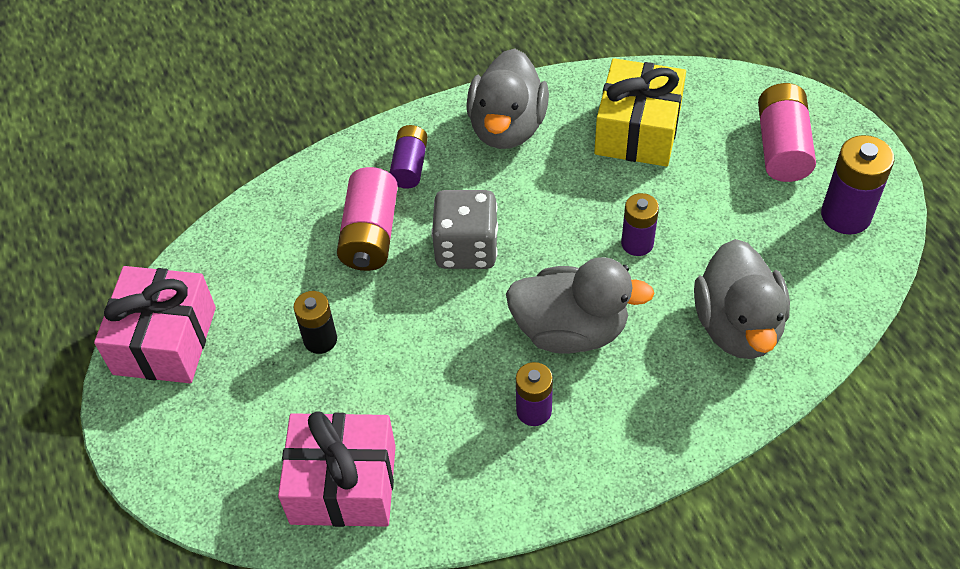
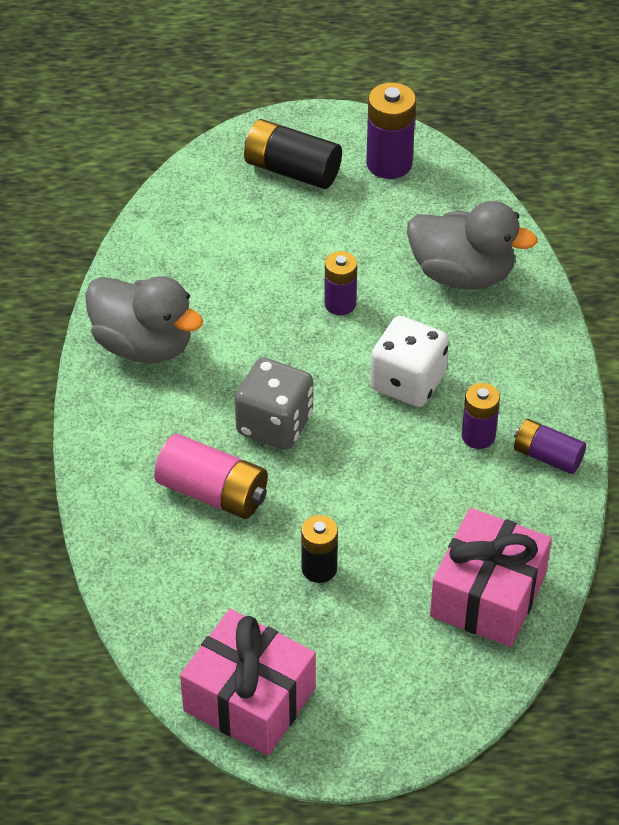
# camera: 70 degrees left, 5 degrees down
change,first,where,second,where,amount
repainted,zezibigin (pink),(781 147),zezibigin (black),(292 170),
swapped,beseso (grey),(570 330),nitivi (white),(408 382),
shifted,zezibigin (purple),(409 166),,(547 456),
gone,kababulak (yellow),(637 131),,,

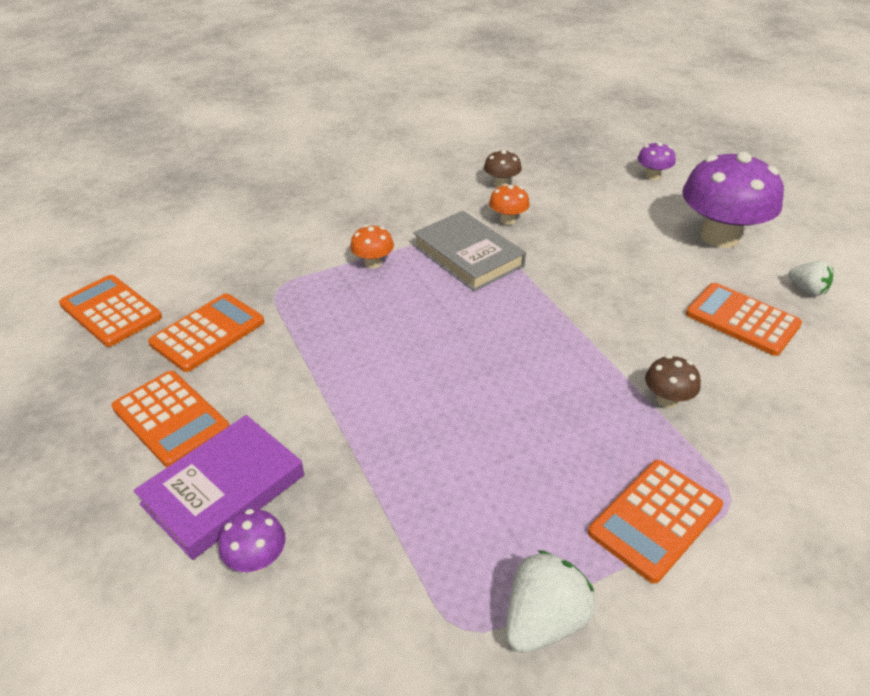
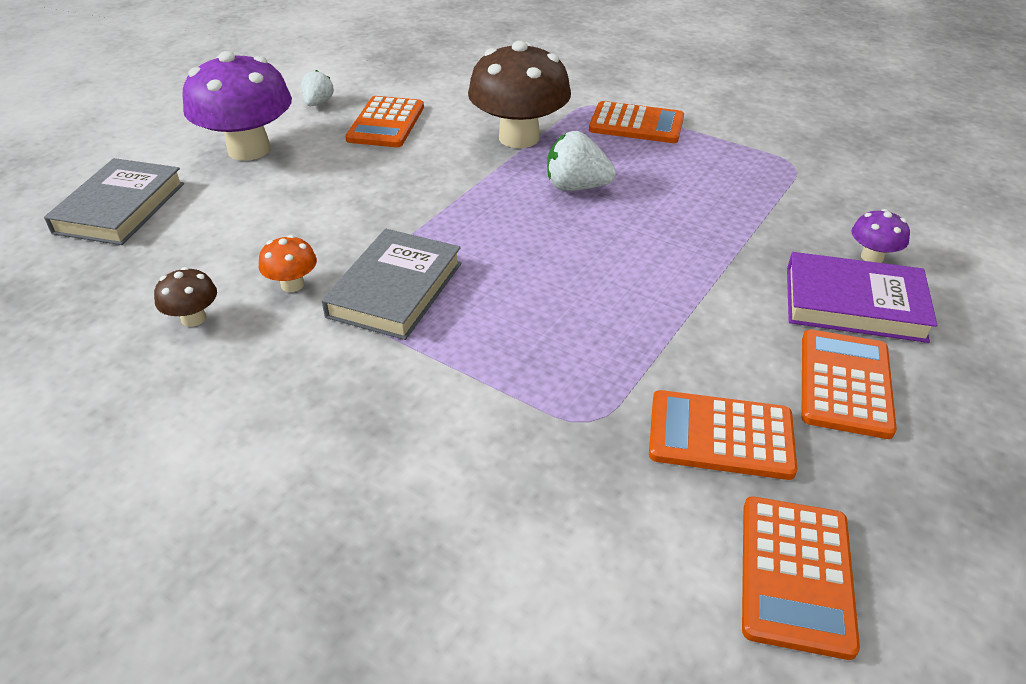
# camera: 120 degrees left, 0 degrees up
change,first,where,second,where,amount
swapped,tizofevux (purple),(652 176),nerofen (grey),(120 208),
scaled,tizofevux (brown),(667 399),,(519 138),x2.25
shifted,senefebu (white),(543 620),,(576 187),
gone,tizofevux (orange),(373 263),,,

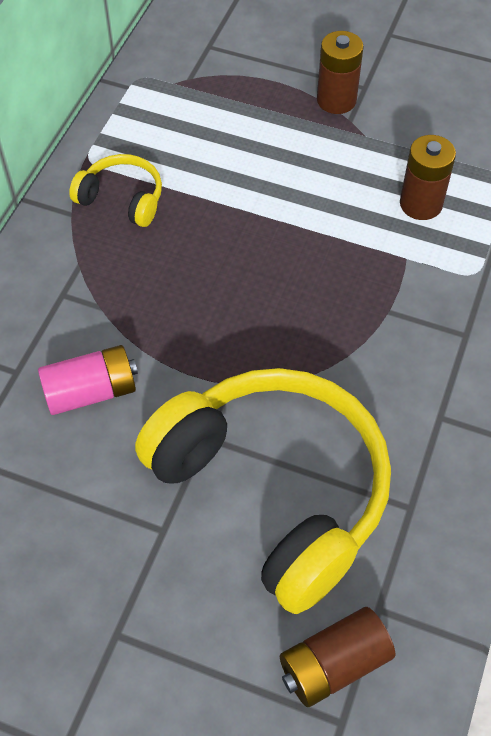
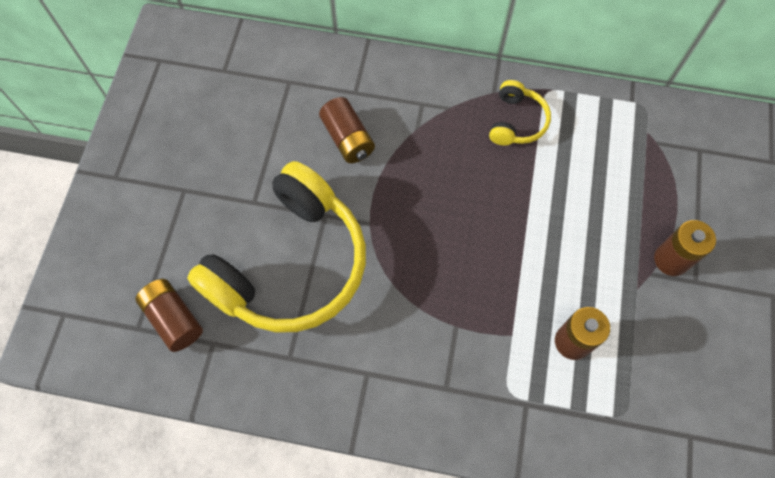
# camera: 80 degrees right, 10 degrees up
change,first,where,second,where,amount
repainted,zezibigin (pink),(91 391),zezibigin (brown),(348 139),

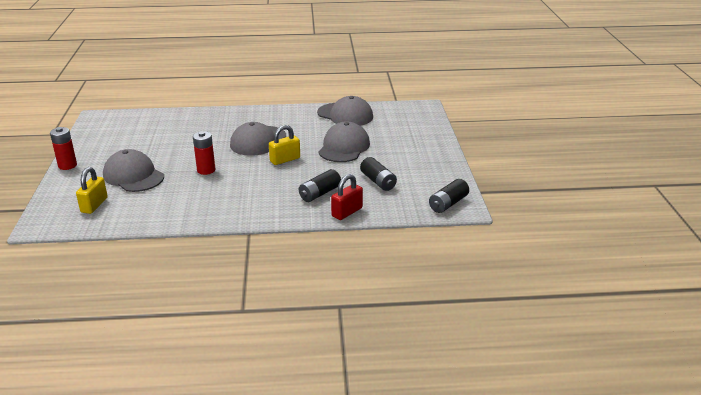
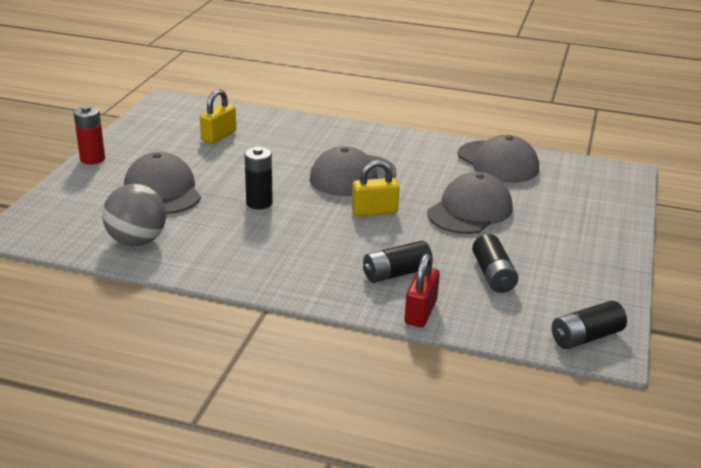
# camera: 20 degrees right, 0 degrees up
change,first,where,second,where,amount
new,,,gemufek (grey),(137 241),
shifted,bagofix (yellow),(94 205),,(219 136),
repainted,zezibigin (red),(206 170),zezibigin (black),(259 203),
rotated,bagofix (red),(347 212),,(420 312),45 degrees counterclockwise

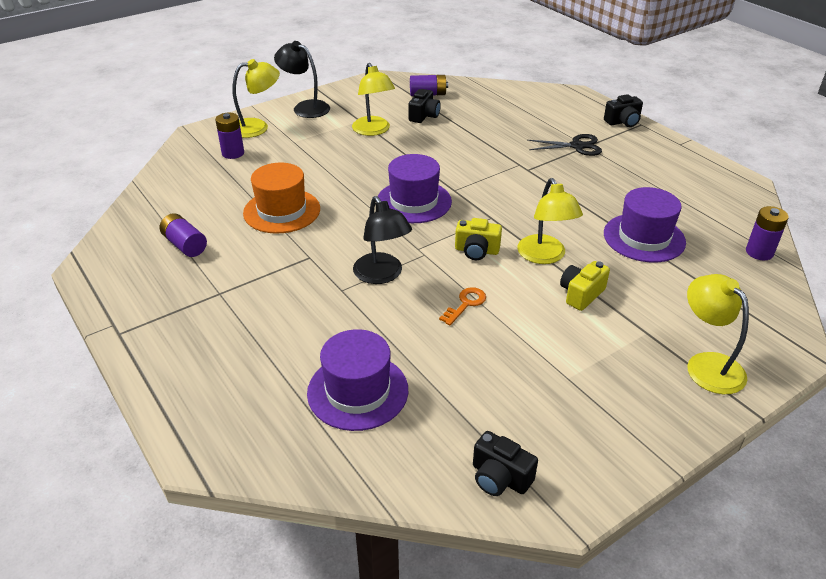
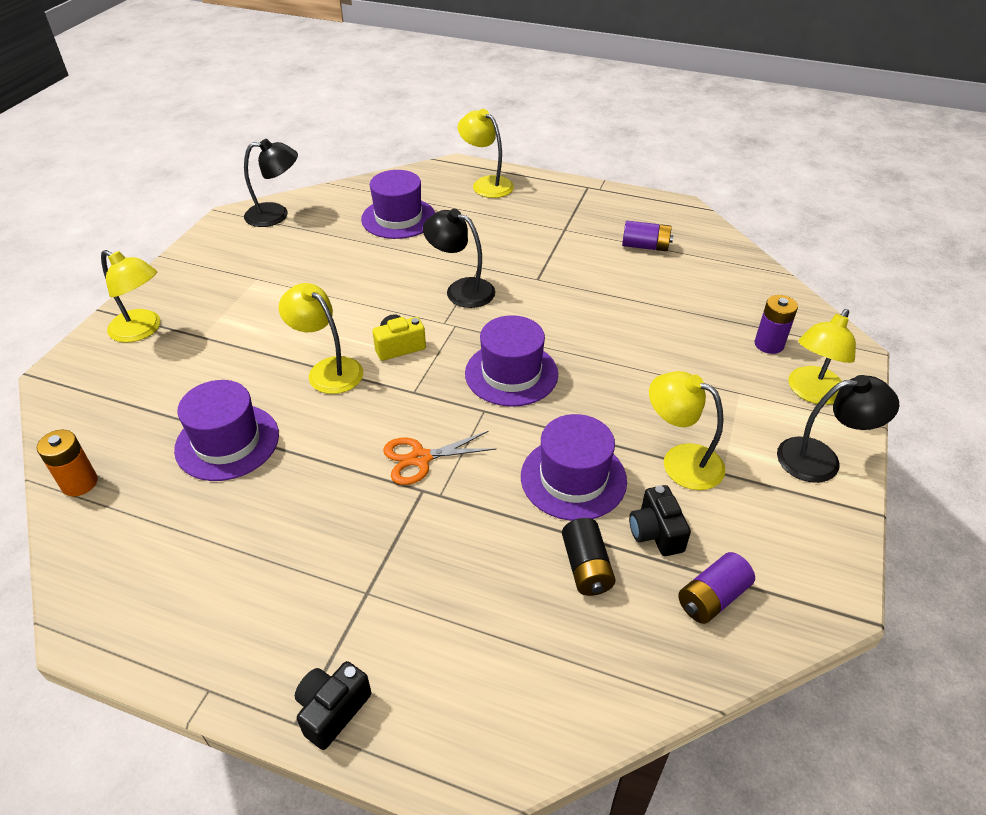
# camera: 145 degrees right, 5 degrees up
change,first,where,second,where,amount
repainted,zezibigin (purple),(759 252),zezibigin (orange),(79 483),
swapped,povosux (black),(499 477),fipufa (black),(276 215),
new,,,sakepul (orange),(420 458),
new,,,fipufa (yellow),(486 184),
new,,,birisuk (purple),(573 478),
new,,,zezibigin (black),(586 567),
gone,birisuk (orange),(282 211),,,
gone,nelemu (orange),(466 304),,,
gone,sakepul (black),(577 146),,,
gone,povosux (yellow),(581 294),,,

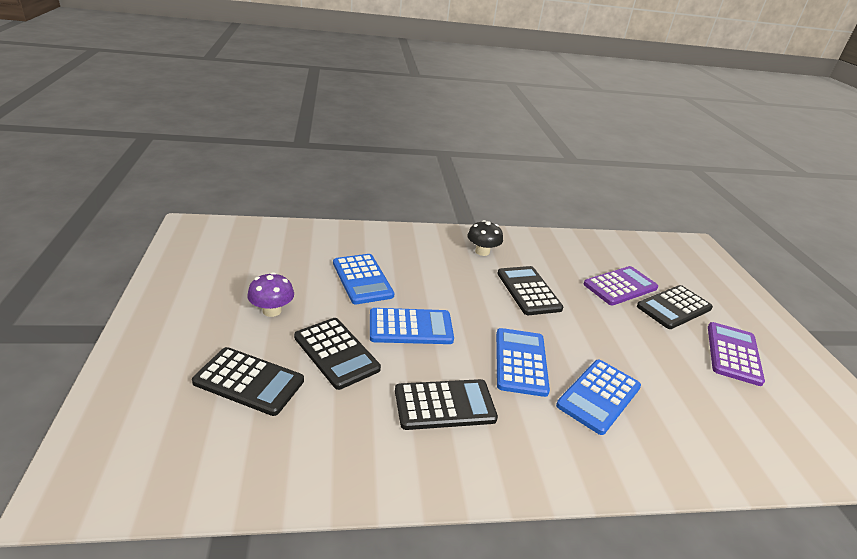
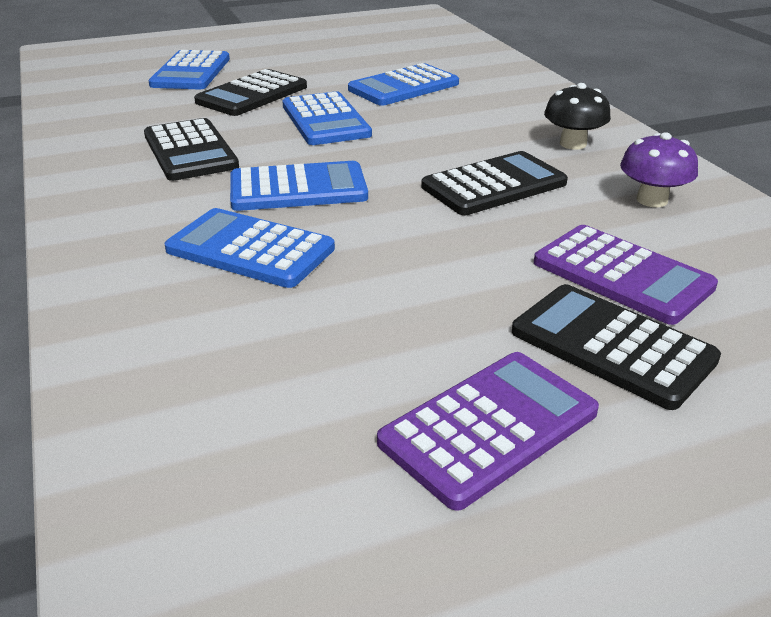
# camera: 80 degrees right, 0 degrees up
change,first,where,second,where,amount
repainted,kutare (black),(249 381),kutare (blue),(191 72),
rotated,kutare (purple),(733 353),,(489 427),45 degrees counterclockwise
shifted,tizofevux (purple),(272 311),,(652 200),

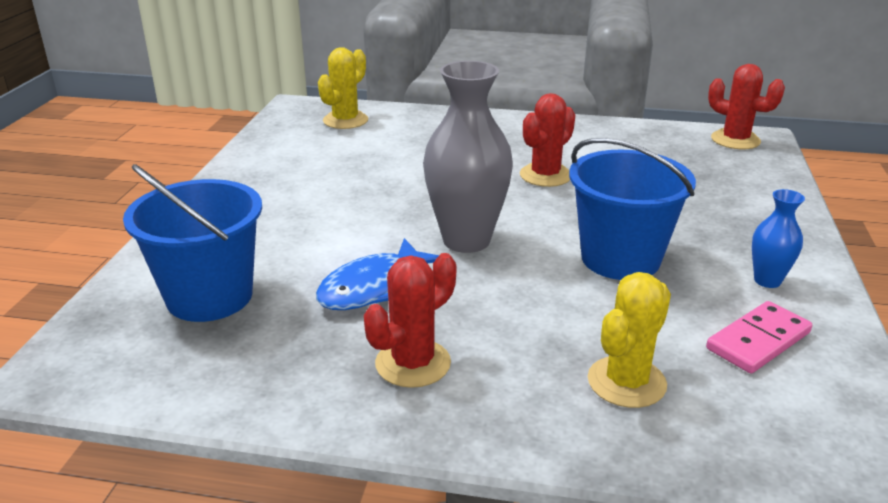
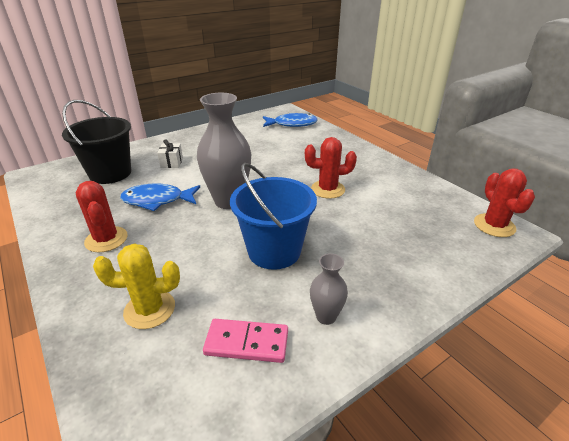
# camera: 45 degrees right, 5 degrees up
change,first,where,second,where,amount
repainted,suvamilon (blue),(209 297),suvamilon (black),(110 173),
rotated,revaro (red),(413 363),,(106 239),60 degrees clockwise
new,,,kababulak (white),(171 162),
swapped,revaro (yellow),(345 120),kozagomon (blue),(292 124),
repainted,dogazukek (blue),(767 280),dogazukek (grey),(326 316),

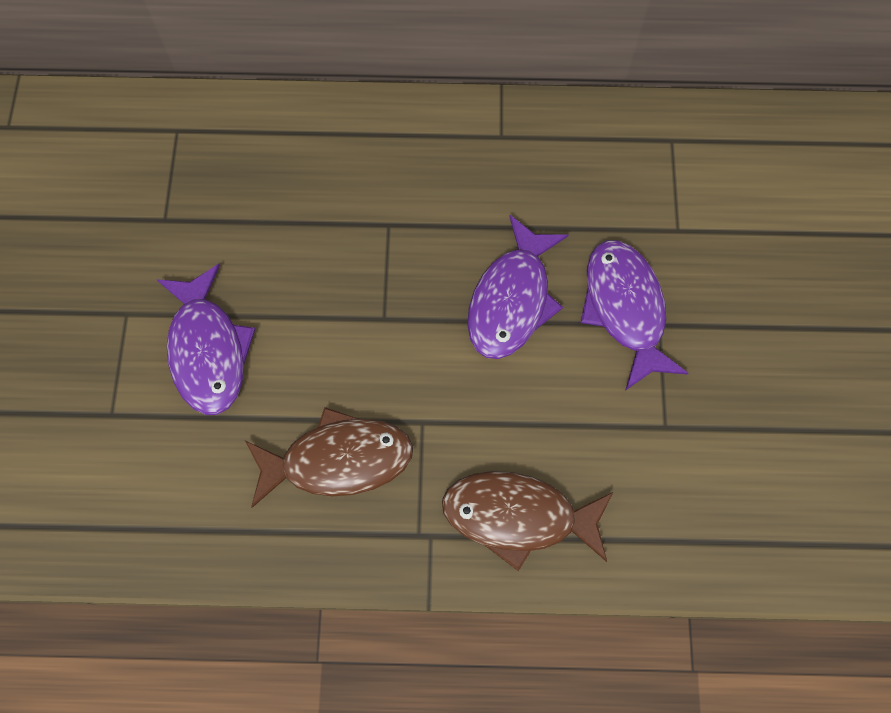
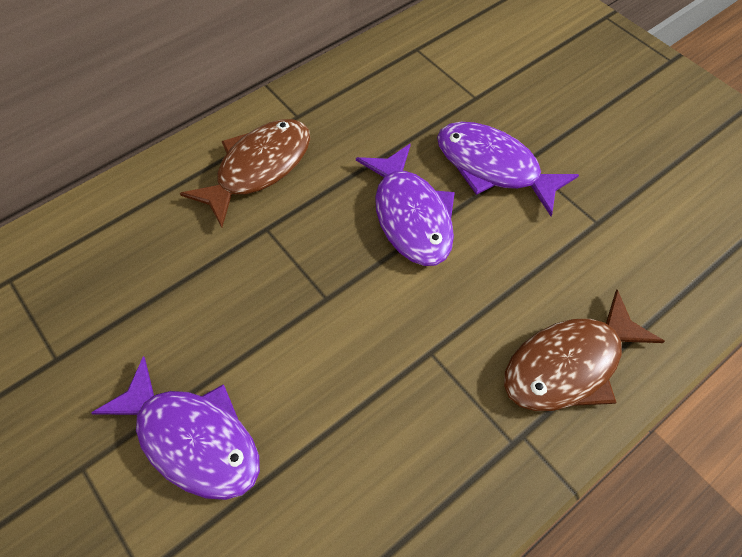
# camera: 40 degrees left, 10 degrees down
change,first,where,second,where,amount
shifted,kozagomon (brown),(338 460),,(258 168),

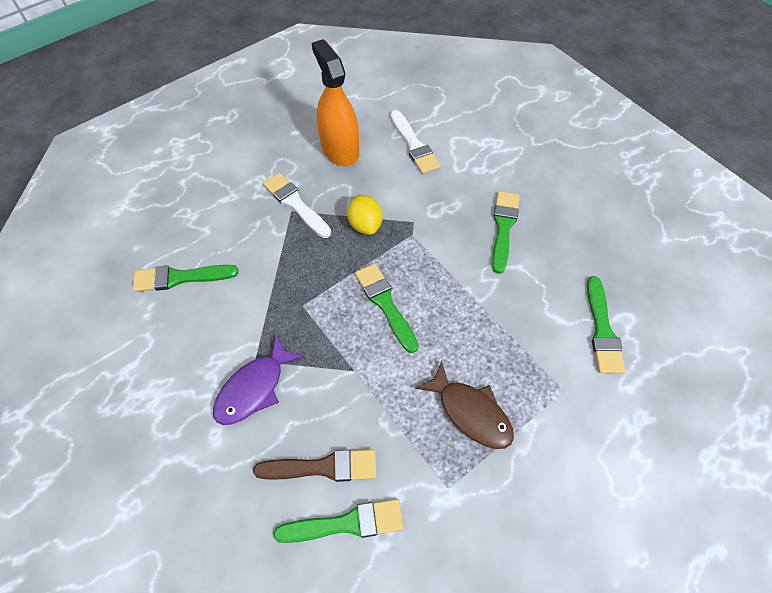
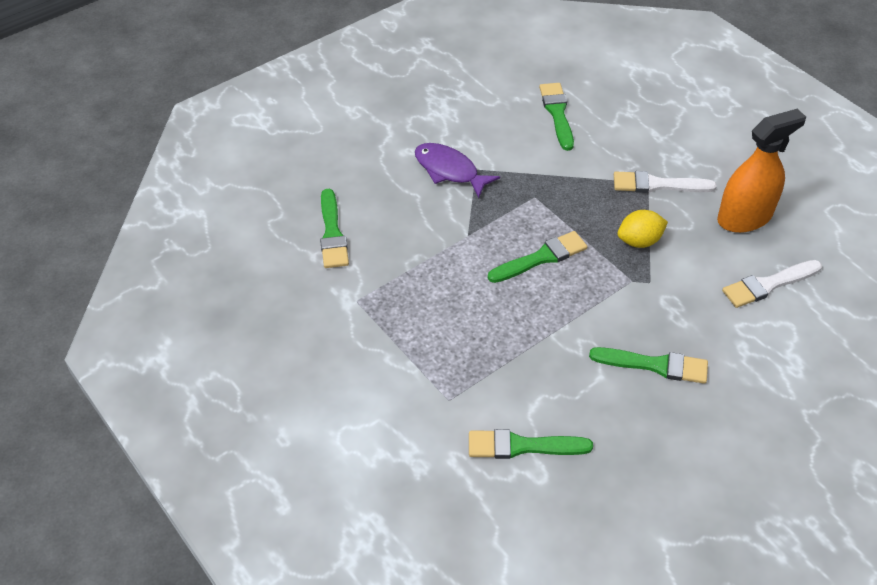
# camera: 90 degrees right, 10 degrees down
change,first,where,second,where,amount
rotated,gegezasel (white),(295 204),,(658 185),135 degrees counterclockwise
gone,gegezasel (brown),(323 467),,,
gone,kozagomon (brown),(470 412),,,

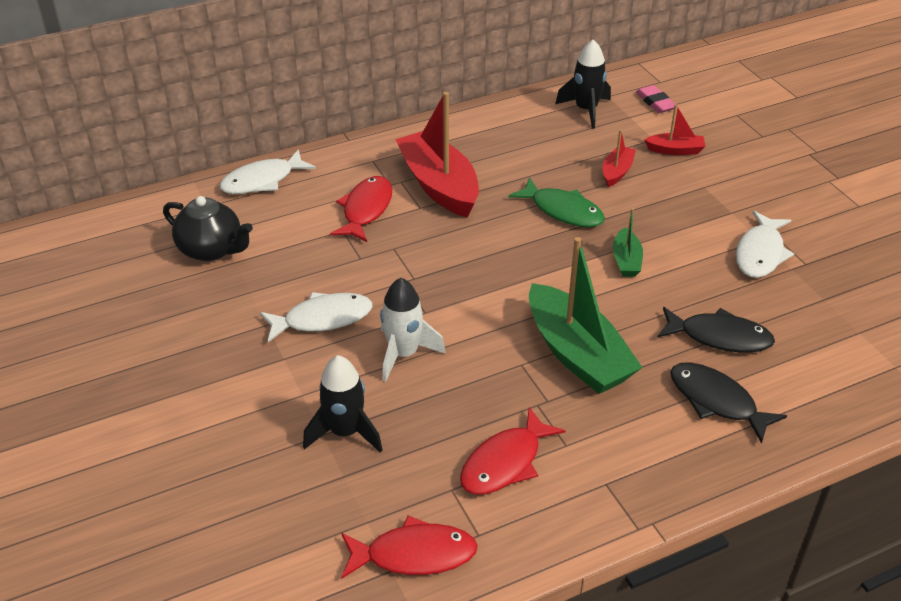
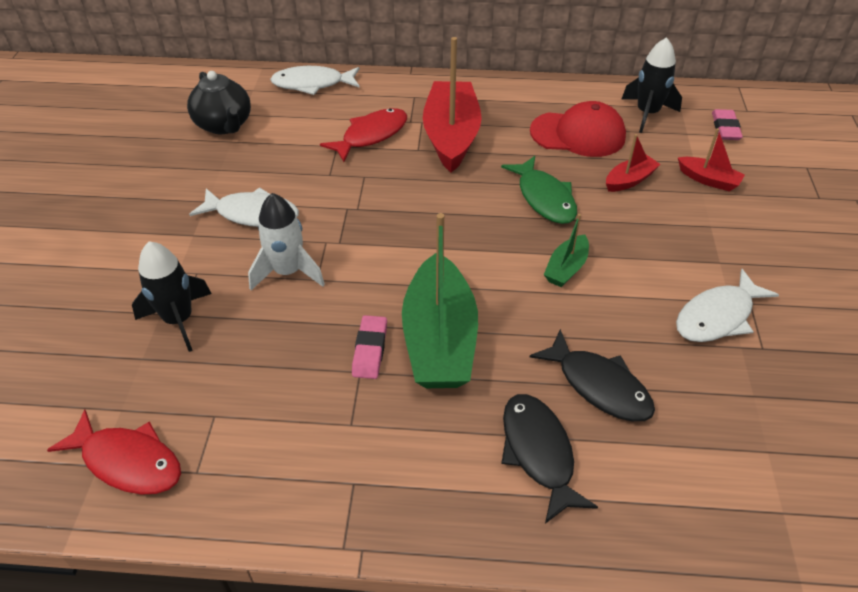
# camera: 30 degrees right, 5 degrees up
change,first,where,second,where,amount
new,,,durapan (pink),(370 350),
new,,,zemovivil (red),(578 134),
gone,kozagomon (red),(505 463),,,

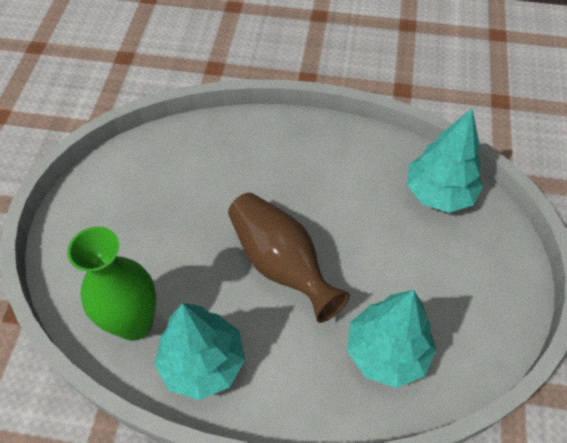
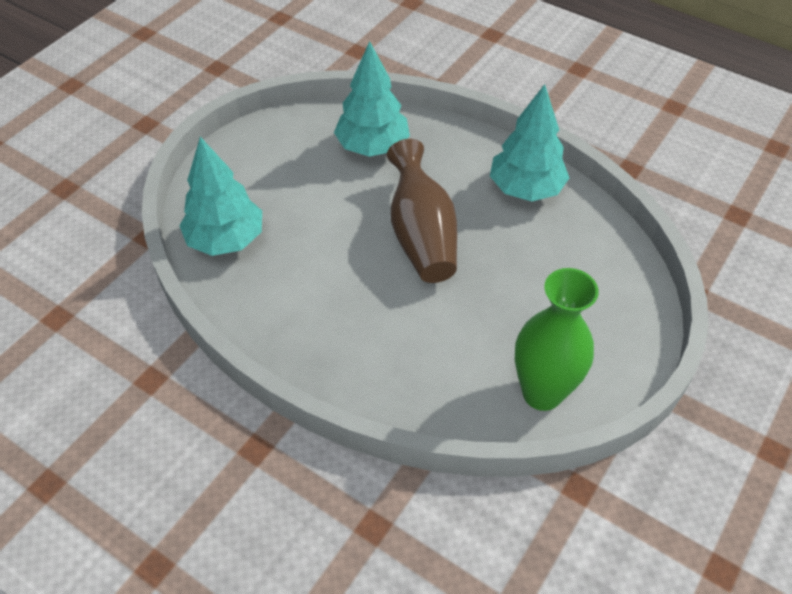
# camera: 155 degrees left, 5 degrees down
change,first,where,second,where,amount
shifted,dogazukek (green),(134 323),,(542 393),

